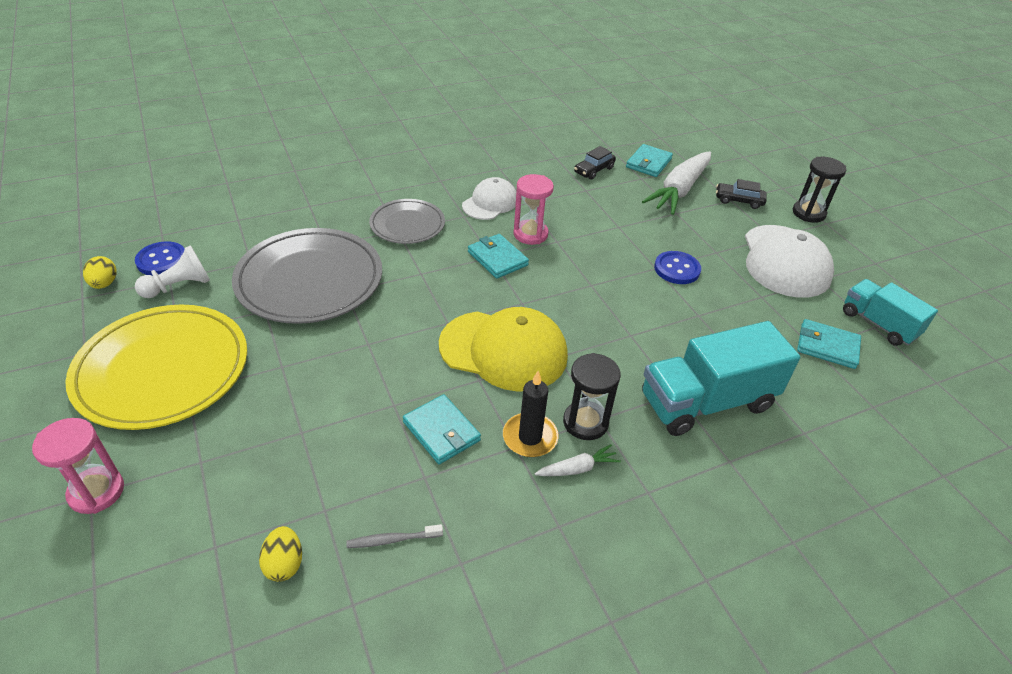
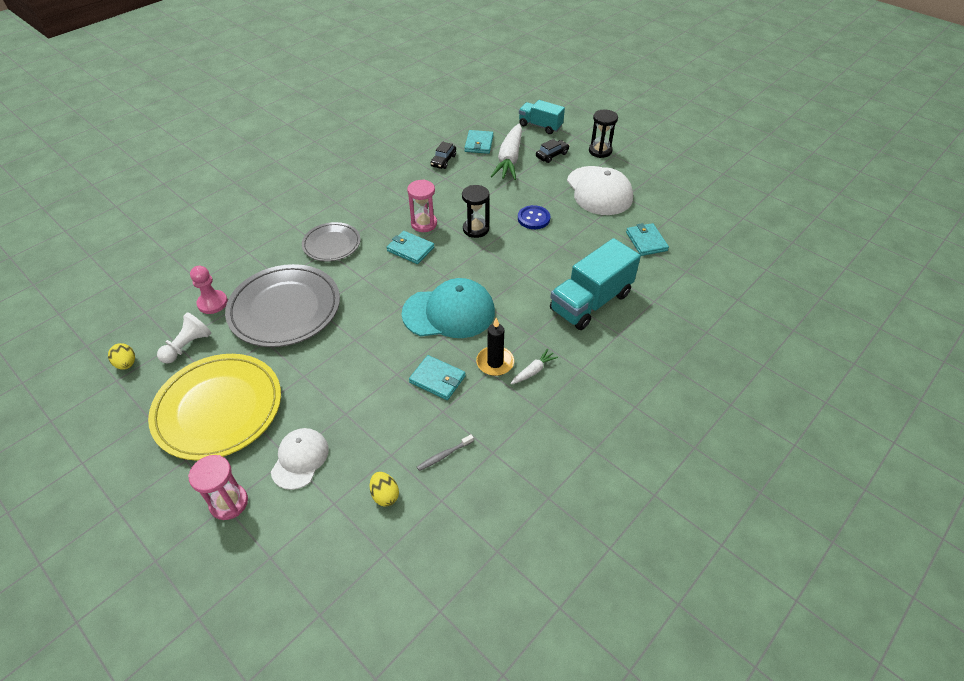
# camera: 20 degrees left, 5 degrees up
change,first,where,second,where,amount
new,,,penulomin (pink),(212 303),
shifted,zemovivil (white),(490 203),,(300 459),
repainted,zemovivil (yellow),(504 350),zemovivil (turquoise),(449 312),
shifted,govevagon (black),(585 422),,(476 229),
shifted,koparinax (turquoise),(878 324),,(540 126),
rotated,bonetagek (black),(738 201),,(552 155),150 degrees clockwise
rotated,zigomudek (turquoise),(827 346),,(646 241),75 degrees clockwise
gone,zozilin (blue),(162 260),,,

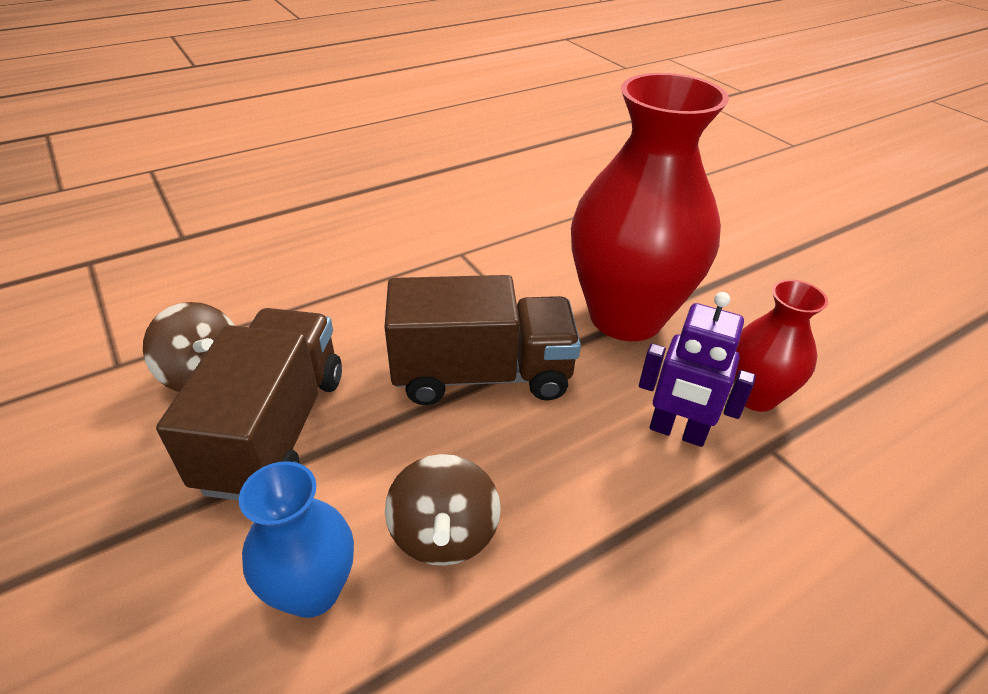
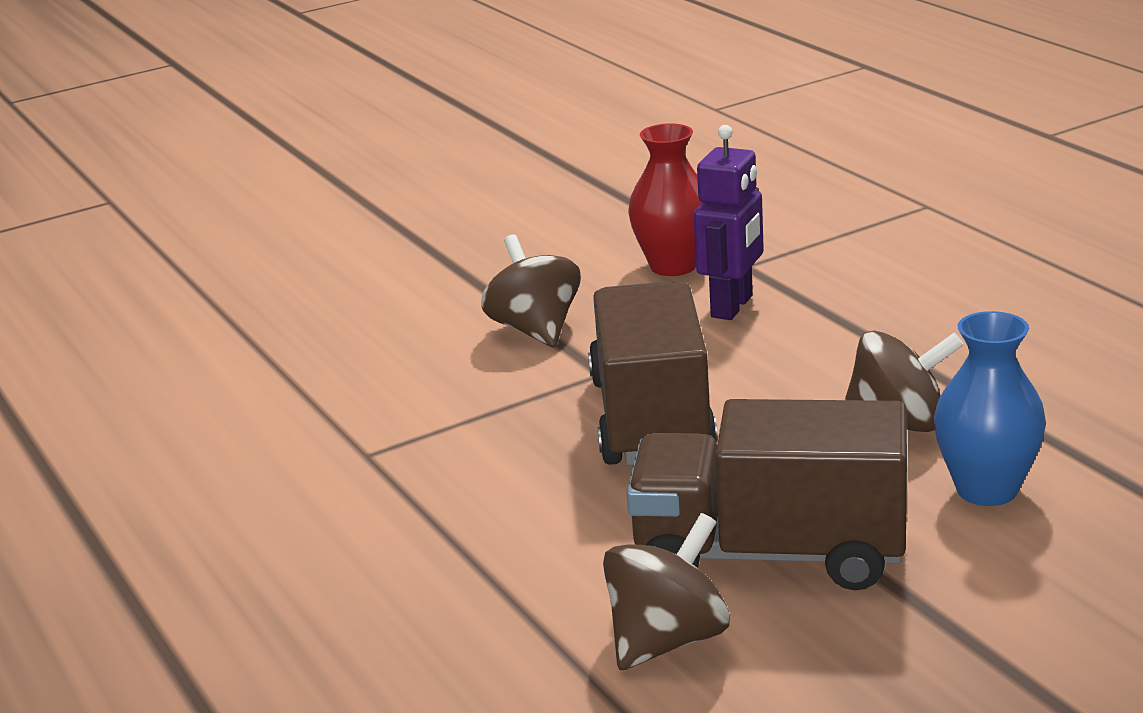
# camera: 85 degrees left, 15 degrees down
change,first,where,second,where,amount
swapped,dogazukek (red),(626 317),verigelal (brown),(535 330),

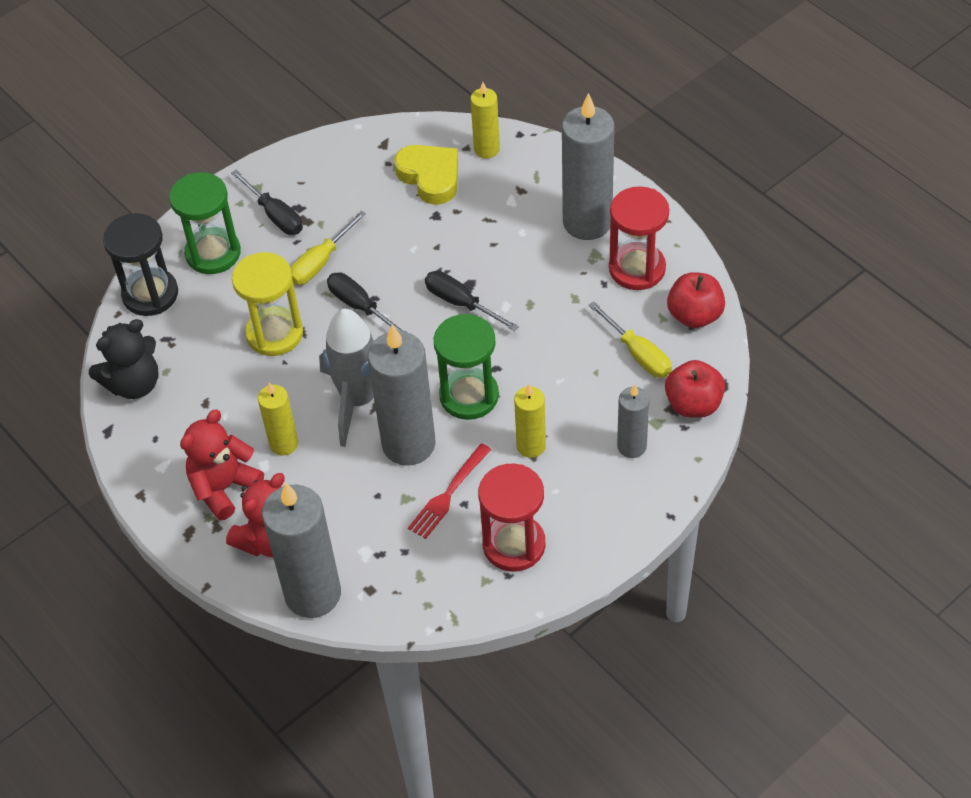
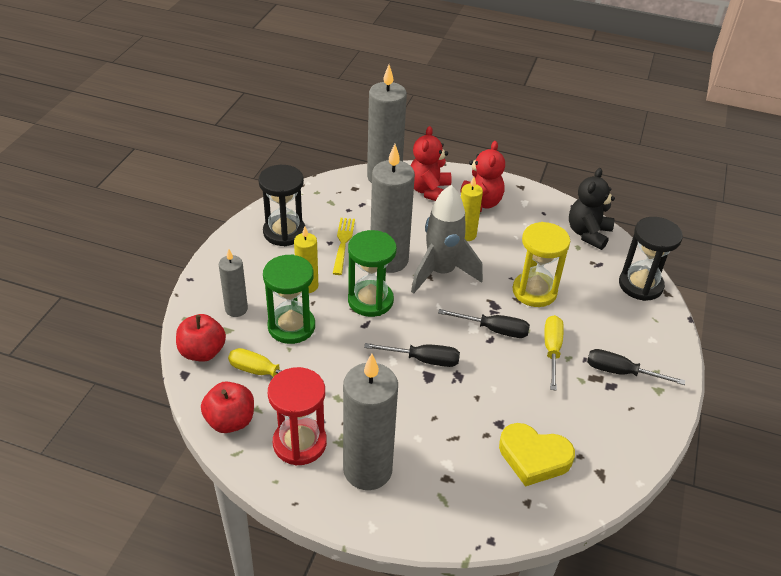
# camera: 145 degrees right, 10 degrees down
change,first,where,second,where,amount
repainted,govevagon (red),(514 545),govevagon (black),(284 232),
shifted,govevagon (green),(213 253),,(291 326),
repainted,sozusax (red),(448 494),sozusax (yellow),(343 243),
gone,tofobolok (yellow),(486 149),,,

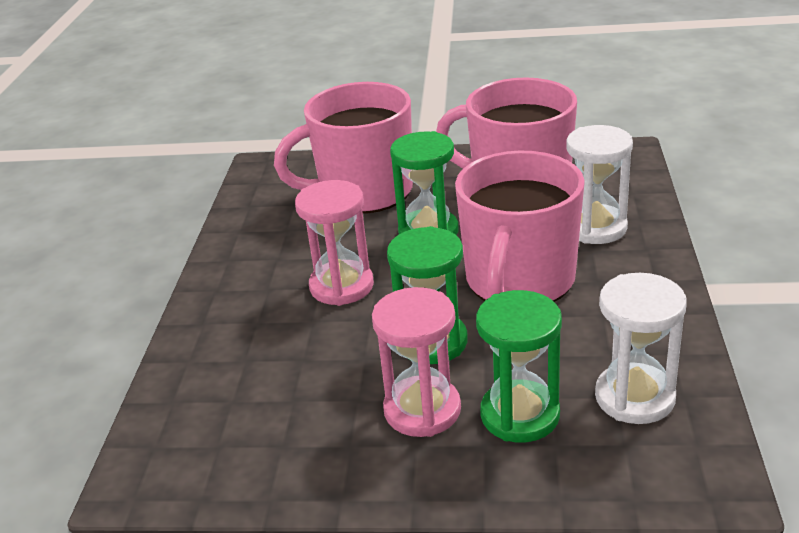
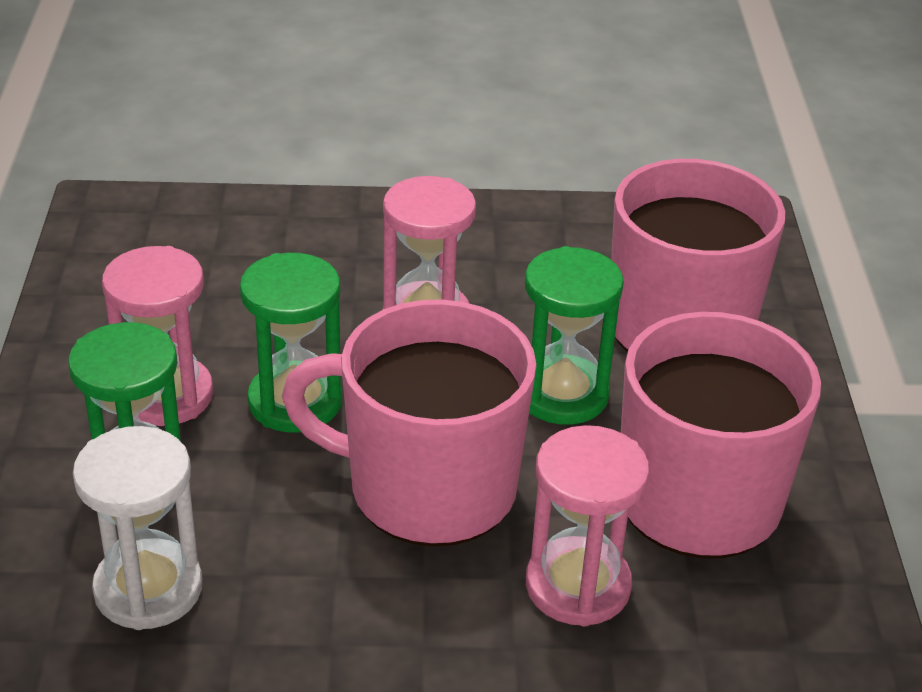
# camera: 80 degrees right, 5 degrees up
change,first,where,second,where,amount
repainted,govevagon (white),(595 228),govevagon (pink),(577 586),

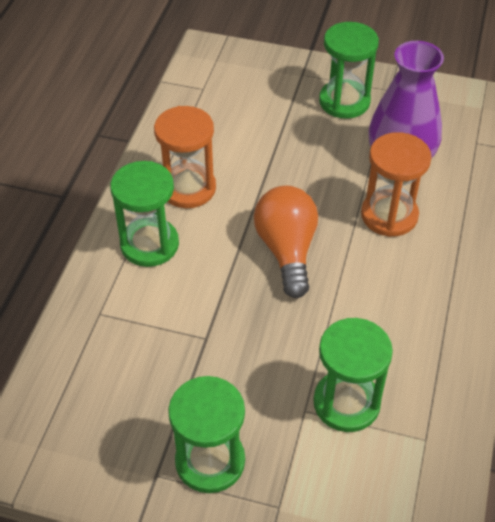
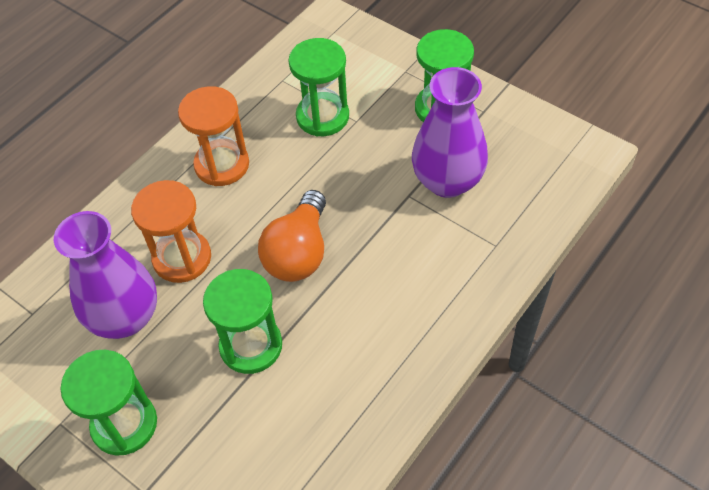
# camera: 155 degrees left, 5 degrees up
change,first,where,second,where,amount
shifted,govevagon (orange),(188 188),,(222 165),
shifted,govevagon (green),(149 244),,(251 346),
new,,,dogazukek (purple),(447 181),

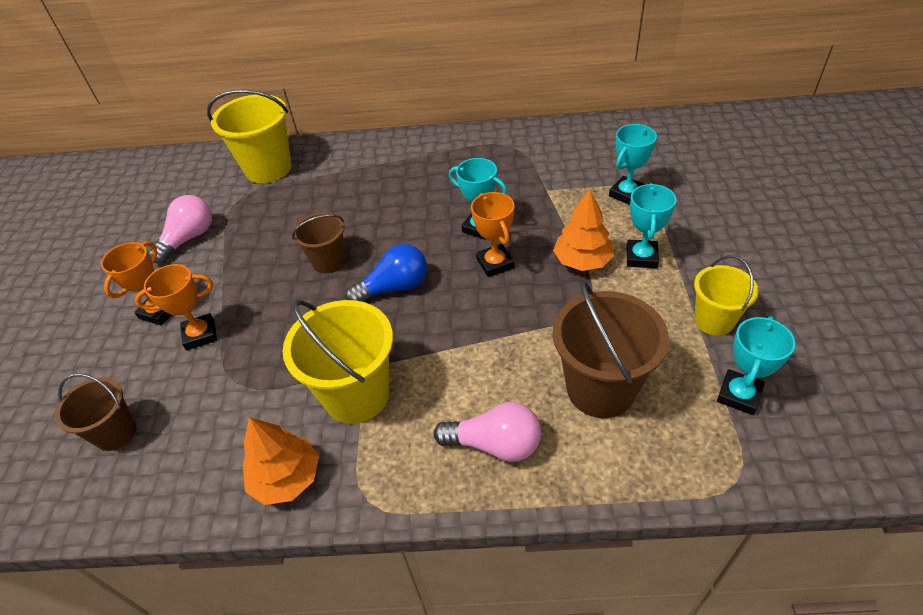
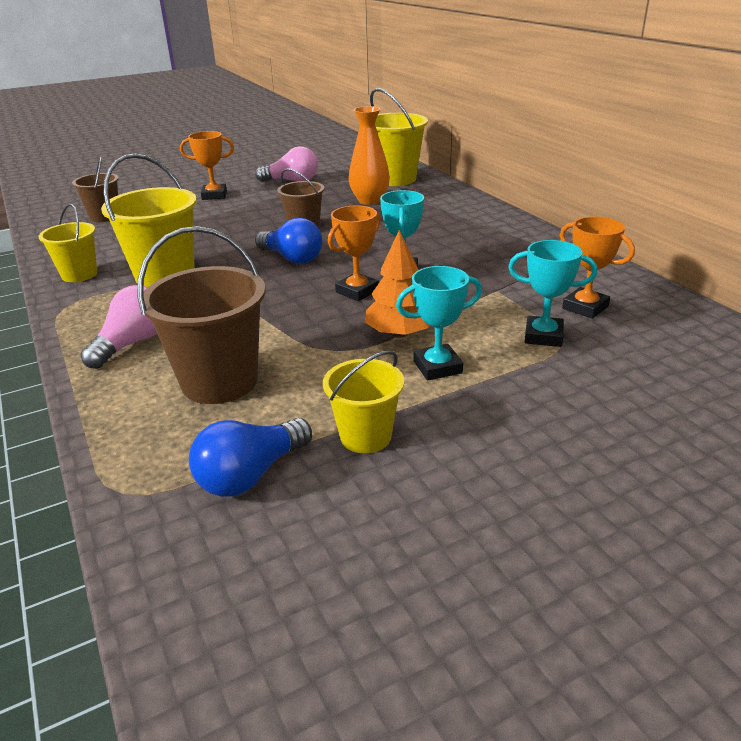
# camera: 60 degrees right, 15 degrees down
change,first,where,second,where,amount
swapped,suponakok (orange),(286 478),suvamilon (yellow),(79 274),
rotated,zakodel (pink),(494 444),,(132 343),135 degrees counterclockwise
swapped,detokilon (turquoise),(738 395),zakodel (blue),(251 474),
new,,,dogazukek (orange),(369 200),
shifted,detokilon (orange),(200 335),,(585 307),

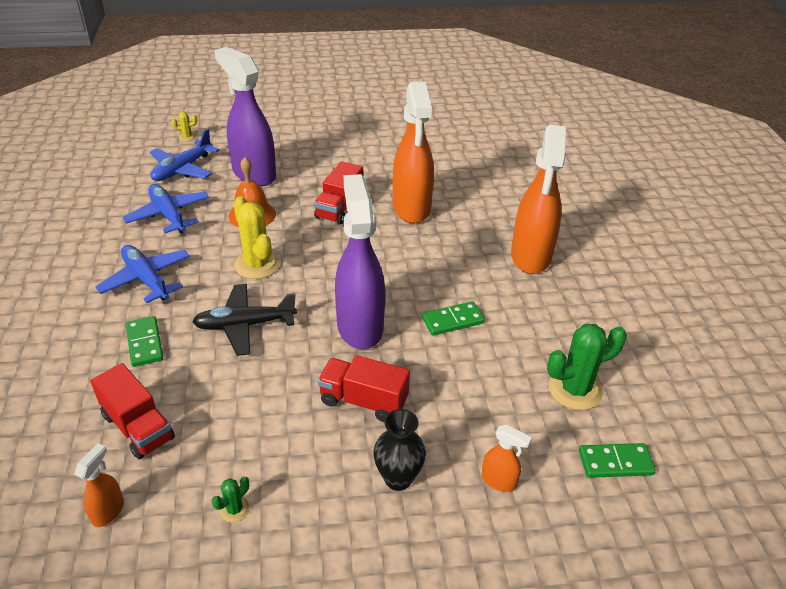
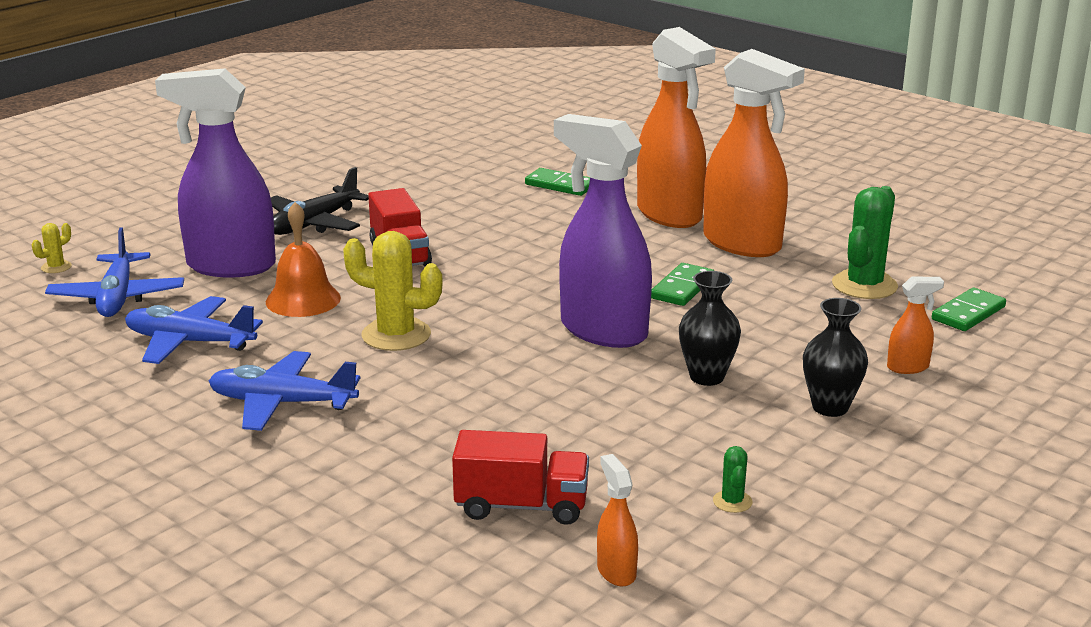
# camera: 40 degrees left, 15 degrees down
change,first,where,second,where,amount
shifted,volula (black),(245 325),,(314 224),
shifted,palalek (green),(145 343),,(560 185),
swapped,koparinax (red),(363 401),dogazukek (black),(707 377),
shifted,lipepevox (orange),(411 208),,(743 244),

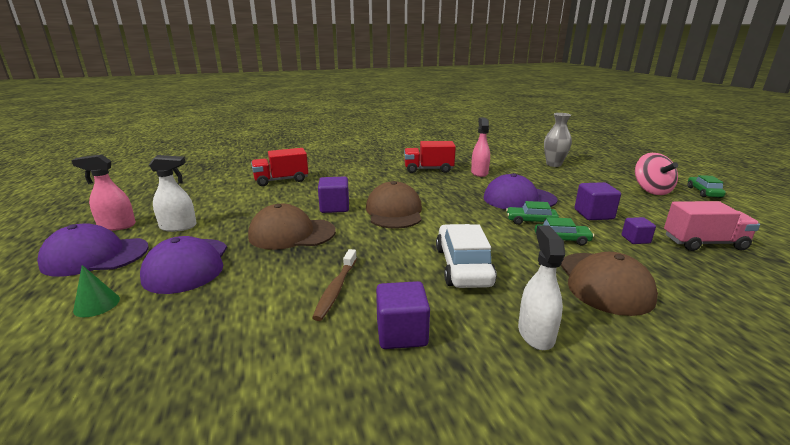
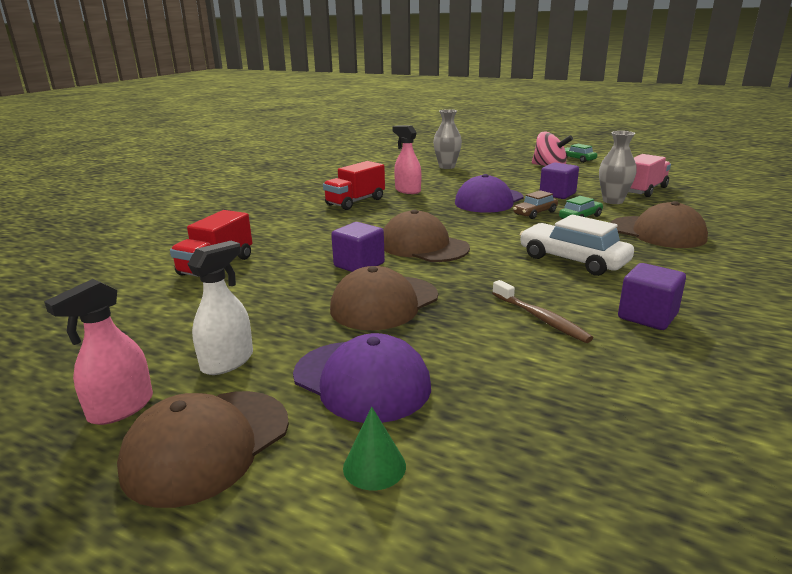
# camera: 45 degrees left, 0 degrees up
change,first,where,second,where,amount
repainted,zemovivil (purple),(95 256),zemovivil (brown),(207 445),
repainted,bonetagek (green),(531 221),bonetagek (brown),(535 213),
swapped,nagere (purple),(635 239),dogazukek (grey),(613 201),
gone,lipepevox (white),(535 333),,,

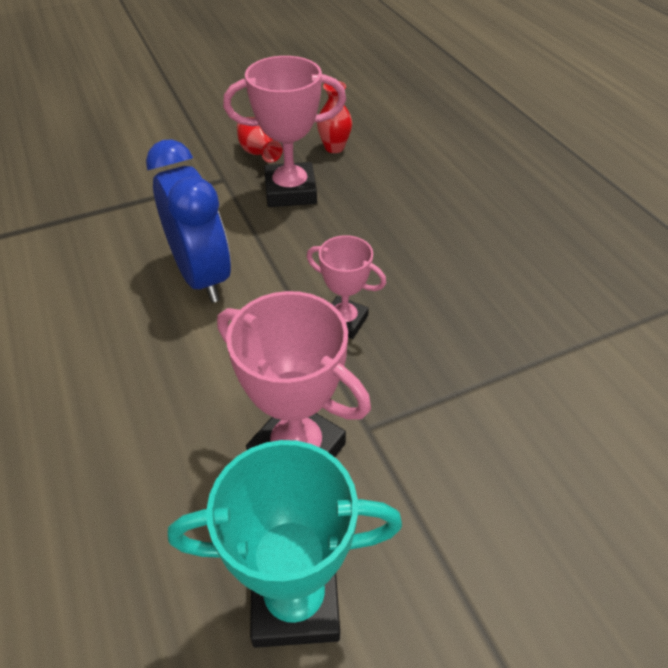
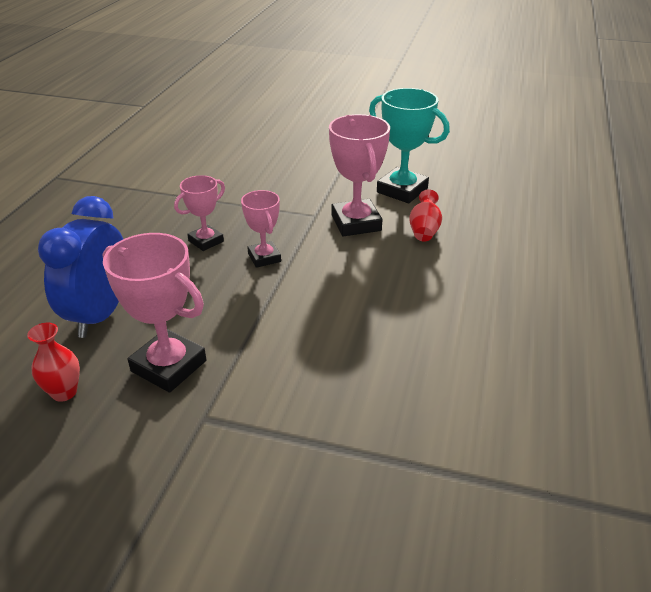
# camera: 140 degrees left, 10 degrees down
change,first,where,second,where,amount
shifted,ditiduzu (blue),(202 276),,(100 314),
new,,,detokilon (pink),(206 241),
shifted,dogazukek (red),(258 153),,(424 230),

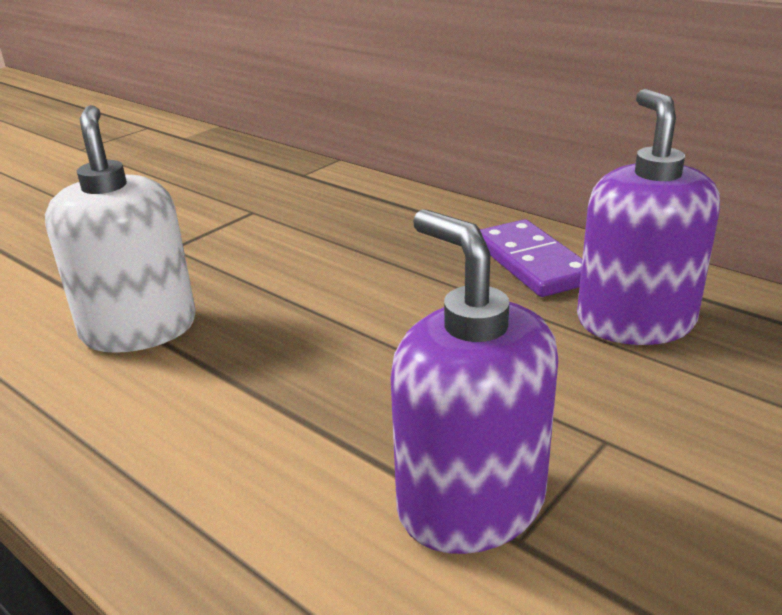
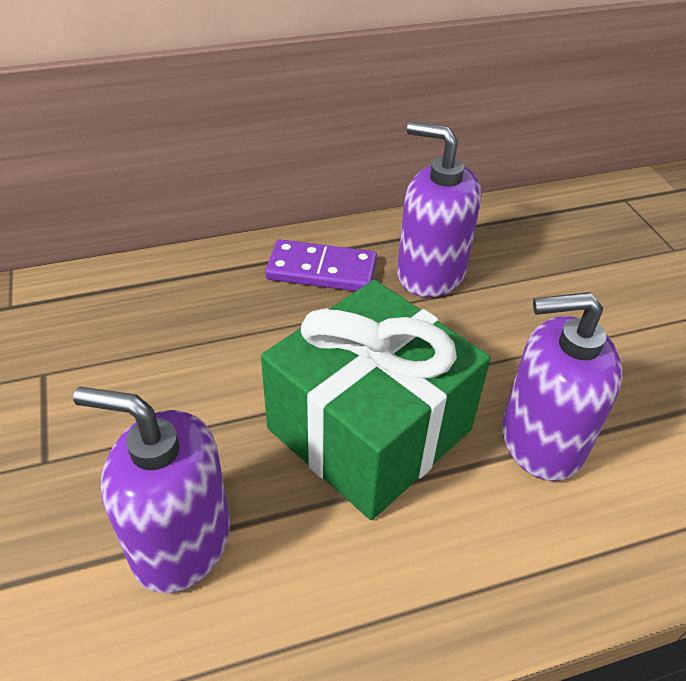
# camera: 60 degrees left, 15 degrees up
change,first,where,second,where,amount
repainted,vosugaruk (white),(139 329),vosugaruk (purple),(181 541),
new,,,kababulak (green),(370 429),

